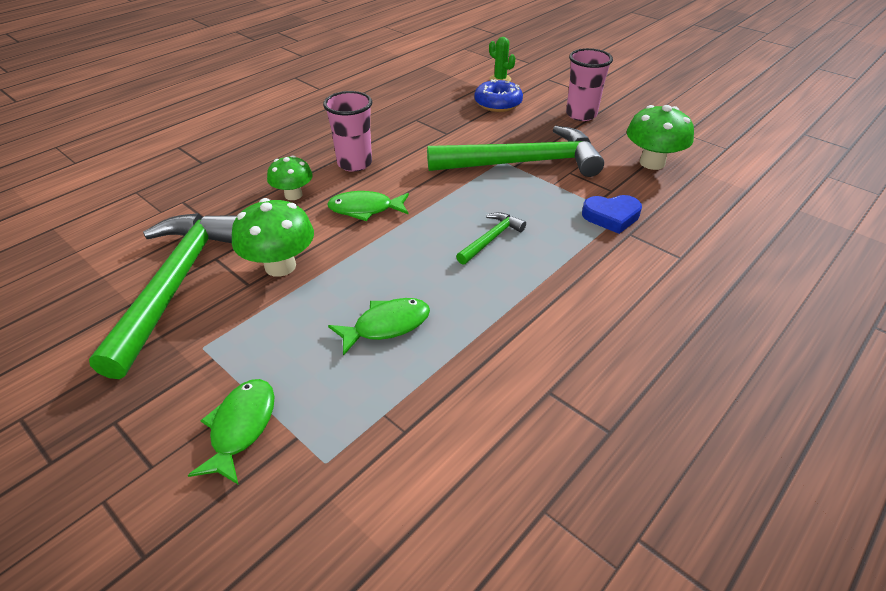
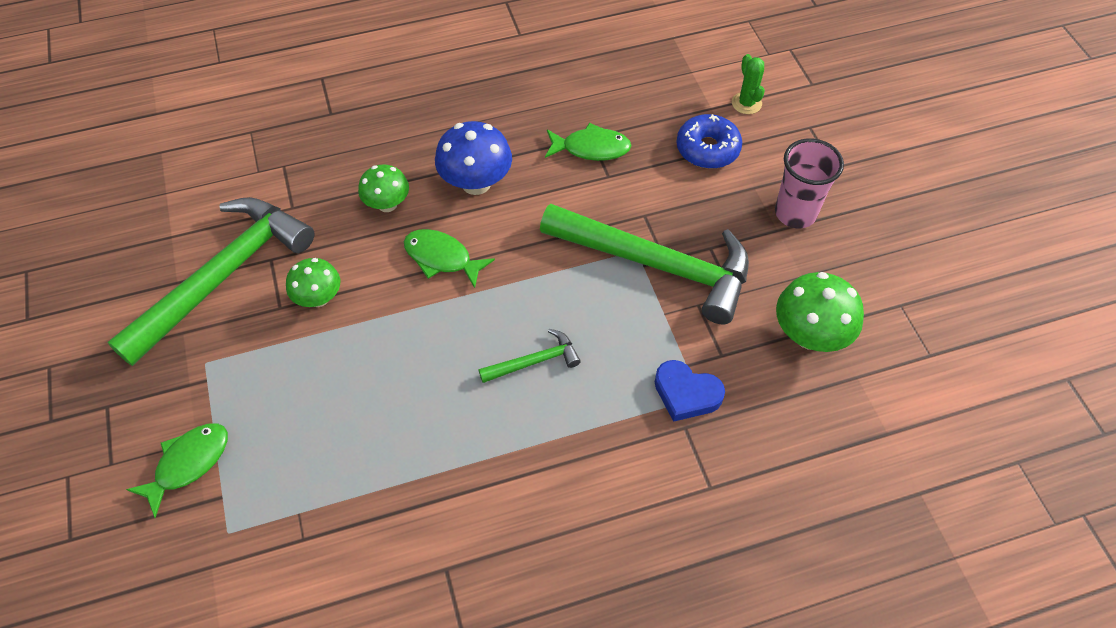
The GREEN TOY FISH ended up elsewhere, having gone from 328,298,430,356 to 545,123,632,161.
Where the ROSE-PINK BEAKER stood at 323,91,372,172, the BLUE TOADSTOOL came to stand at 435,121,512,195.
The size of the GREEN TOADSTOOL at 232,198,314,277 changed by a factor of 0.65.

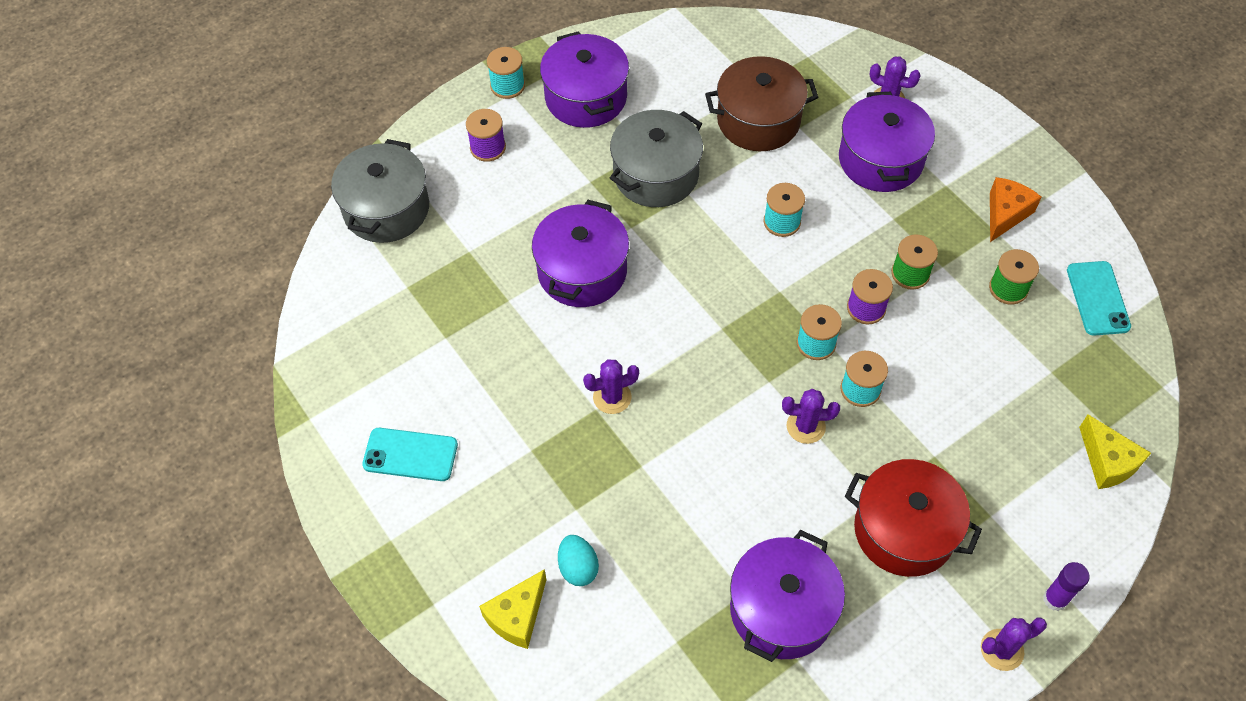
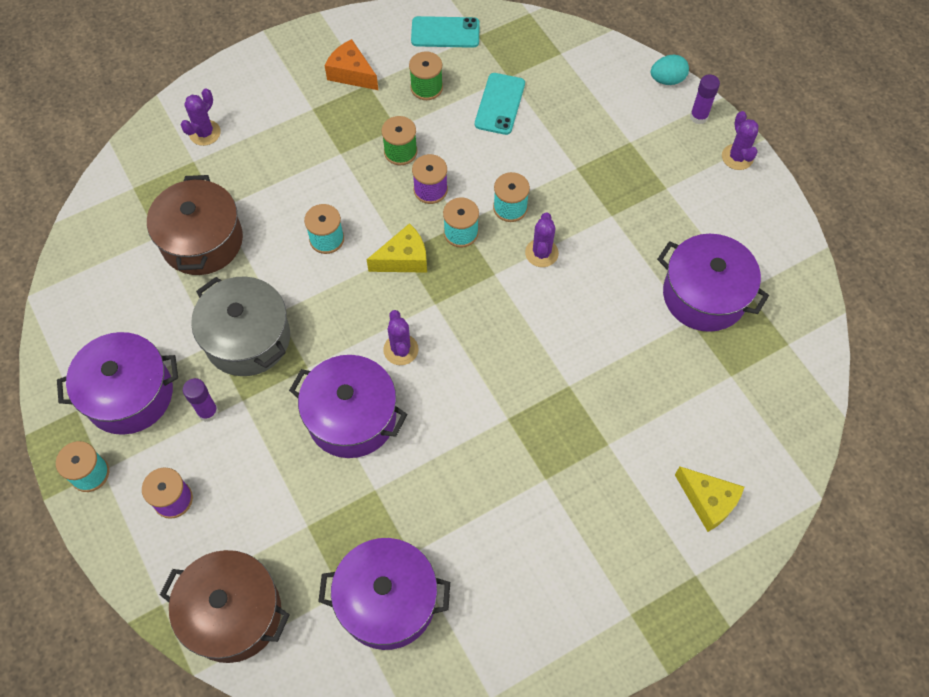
The second view lost the CRIMSON POT at 845,459,982,577.
The second view gained the PURPLE GLUE at 183,378,219,422.
The TEAL PHONE ended up elsewhere, having gone from 362,428,458,481 to 475,73,525,135.
The TEAL TOY EGG ended up elsewhere, having gone from 558,535,599,586 to 651,55,689,85.
The PURPLE PRICKLY PLANT ended up elsewhere, having gone from 583,359,639,414 to 383,310,419,365.
The PURPLE POT ended up elsewhere, having gone from 839,92,935,192 to 318,538,450,650.
The YELLOW CHEESE ended up elsewhere, having gone from 1079,415,1151,489 to 366,223,427,273.
What was the ASH-GREY POT at 331,139,429,243 turned into the RUSSET POT at 160,550,289,663.

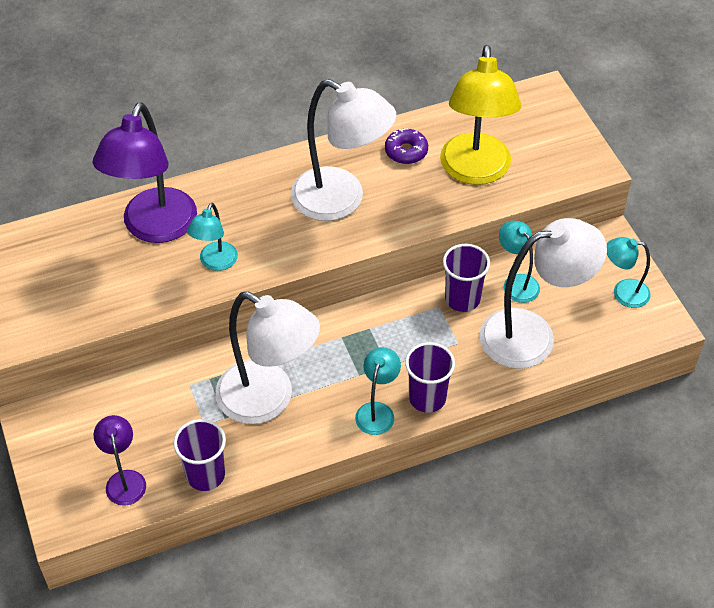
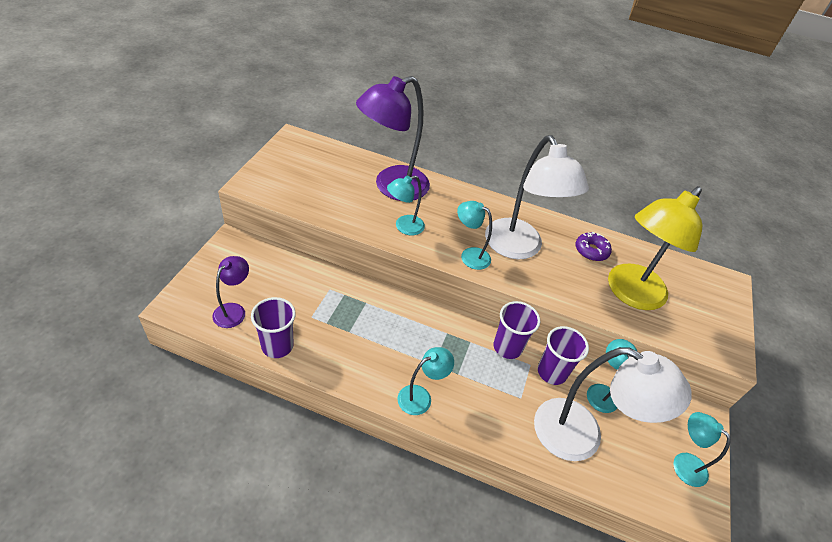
The second view lost the WHITE DESK LAMP at 215,292,320,424.
The second view gained the TEAL DESK LAMP at 457,201,492,270.
The PURPLE BEAKER ended up elsewhere, having gone from 405,342,455,413 to 494,301,540,359.

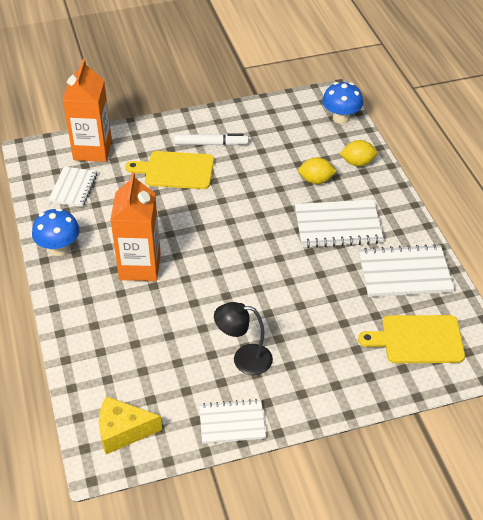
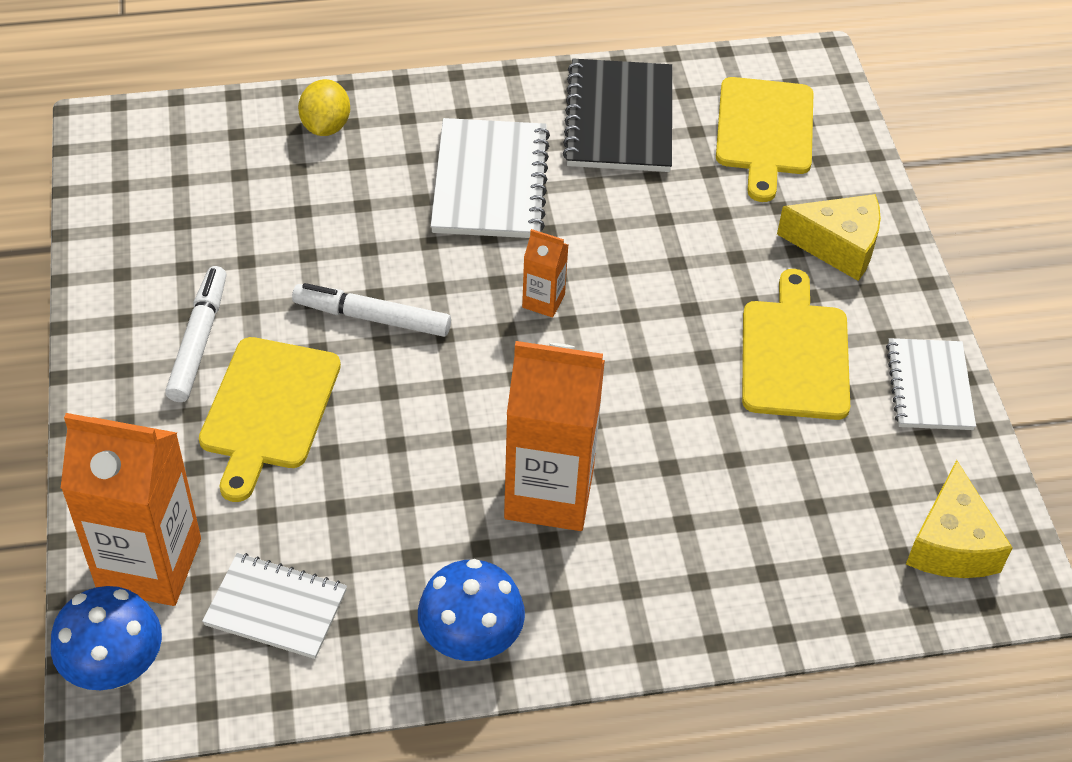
The second view lost the YELLOW LEMON at 298,157,337,184.
The second view gained the WHITE MARKER at 292,283,451,337.
The second view gained the ORANGE MILK CARTON at 522,229,568,317.
The second view gained the YELLOW CHEESE at 777,194,881,281.
The BLUE TOADSTOOL ended up elsewhere, having gone from 322,82,363,124 to 51,586,162,690.
Where the BLACK DESK LAMP stood at 214,302,273,375, the YELLOW CUTTING BOARD came to stand at 742,269,850,420.
What was the WHITE NOTEBOOK at 359,244,454,297 turned into the BLACK NOTEBOOK at 563,59,672,172.

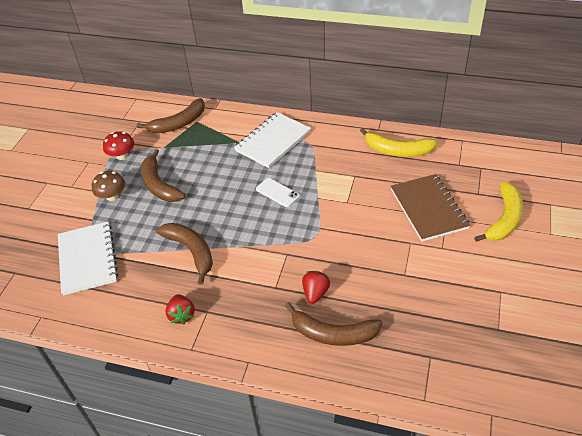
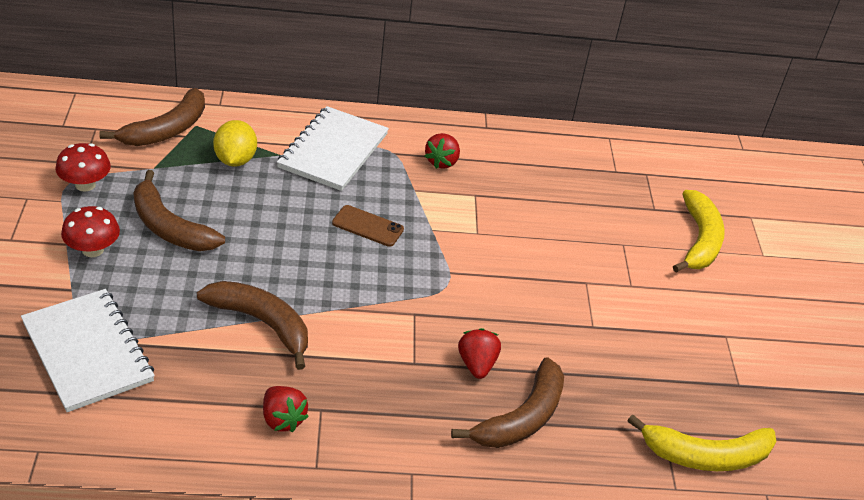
The second view lost the RUSSET NOTEBOOK at 391,174,470,241.
The second view gained the YELLOW LEMON at 213,120,257,167.
The second view gained the CRIMSON BERRY at 425,133,460,169.
The YELLOW TOY BANANA ended up elsewhere, having gone from 360,128,438,157 to 627,414,776,471.
What was the RUSSET TOADSTOOL at 92,171,125,201 turned into the CRIMSON TOADSTOOL at 61,206,120,257.
What was the WHITE PHONE at 256,178,300,207 turned into the RUSSET PHONE at 332,205,404,247.
The RUSSET TOY BANANA at 285,302,383,346 ended up facing another way, 45 degrees counterclockwise from before.

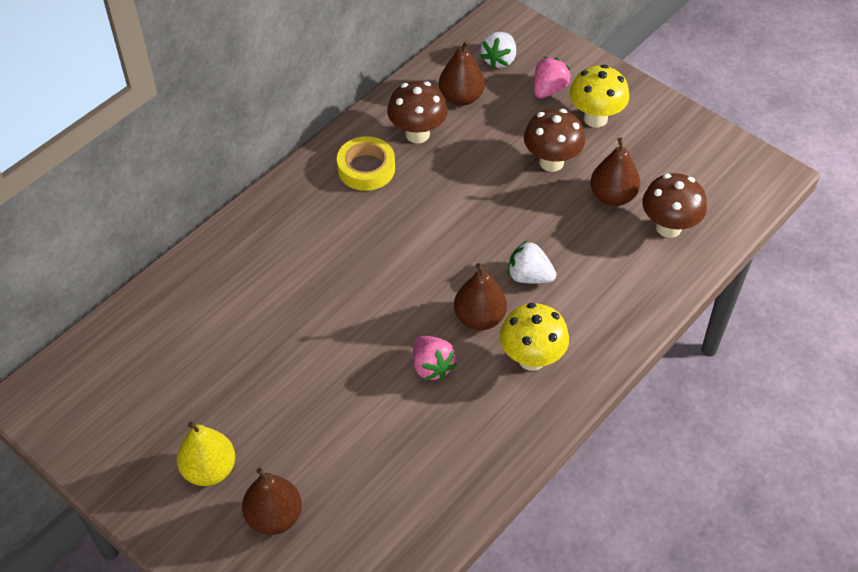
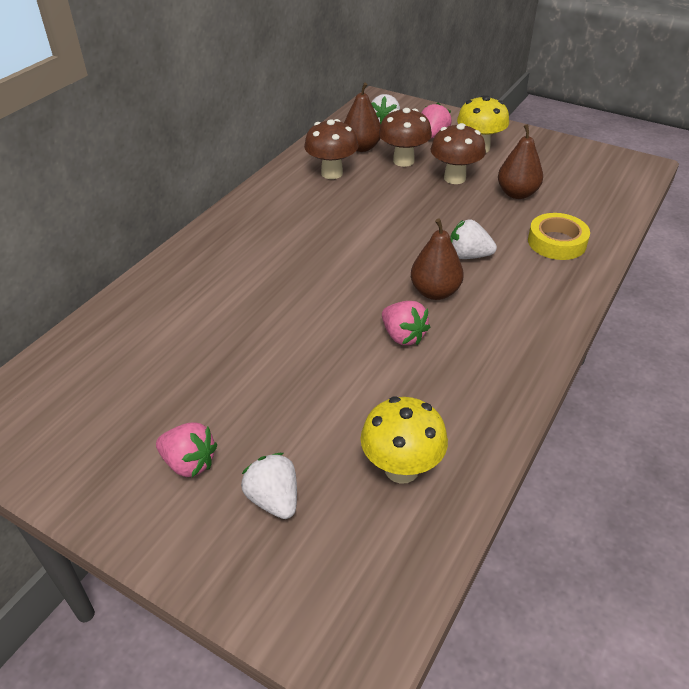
The YELLOW ROLL OF TAPE ended up elsewhere, having gone from 337,136,395,191 to 528,213,590,260.
The YELLOW TOADSTOOL ended up elsewhere, having gone from 500,303,569,371 to 361,397,448,484.
The RUSSET TOADSTOOL ended up elsewhere, having gone from 642,173,707,238 to 379,108,432,167.
Where the YELLOW TOY PEAR stood at 177,422,235,486, the ROSE-PINK BERRY came to stand at 156,423,217,477.
Where the RUSSET TOY PEAR stood at 242,468,302,535, the WHITE BERRY came to stand at 241,453,297,519.

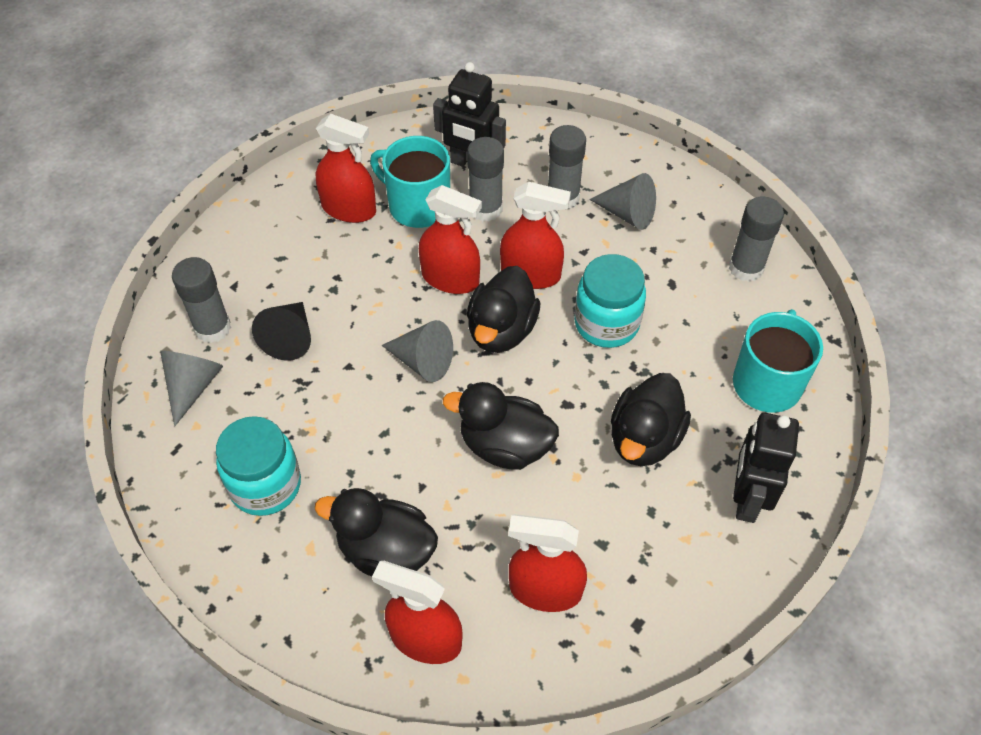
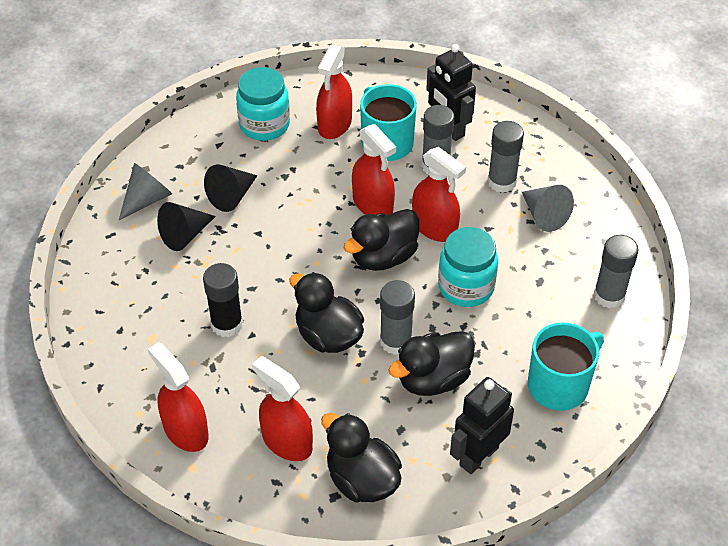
The second view lost the ASH-GREY CONE SHAPE at 382,320,453,382.
The second view gained the BLACK CONE SHAPE at 157,202,216,251.
The second view gained the BLACK GLUE at 203,263,243,337.
The ASH-GREY GLUE ended up elsewhere, having gone from 172,257,231,343 to 380,280,415,355.
The TEAL JAR ended up elsewhere, having gone from 216,416,301,516 to 236,67,290,141.
The BLACK RUBBER DUCK ended up elsewhere, having gone from 315,488,438,577 to 321,413,402,502.
The CRIMSON SPRAY CLEANER at 316,114,376,223 ended up facing another way, 60 degrees clockwise from before.

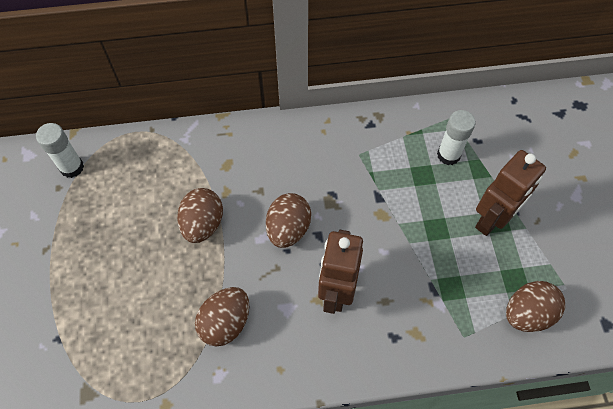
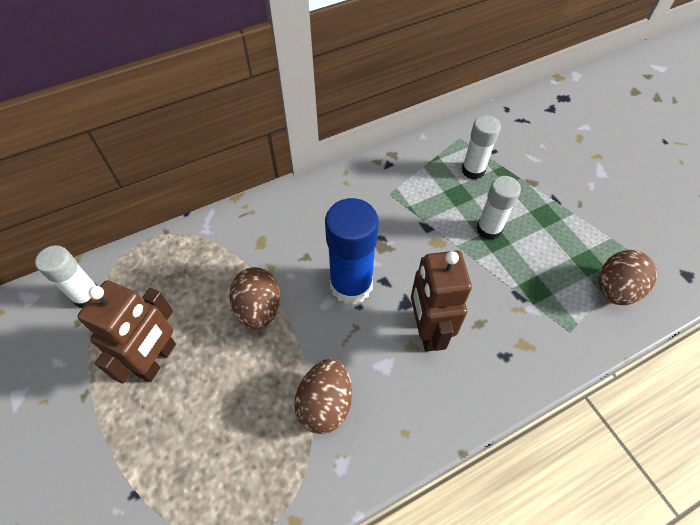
The second view gained the WHITE GLUE at 476,176,521,240.
The RUSSET ROBOT ended up elsewhere, having gone from 475,150,546,236 to 77,280,176,383.
Where the RUSSET TOY EGG stood at 266,193,311,248, the BLUE GLUE came to stand at 325,198,379,304.

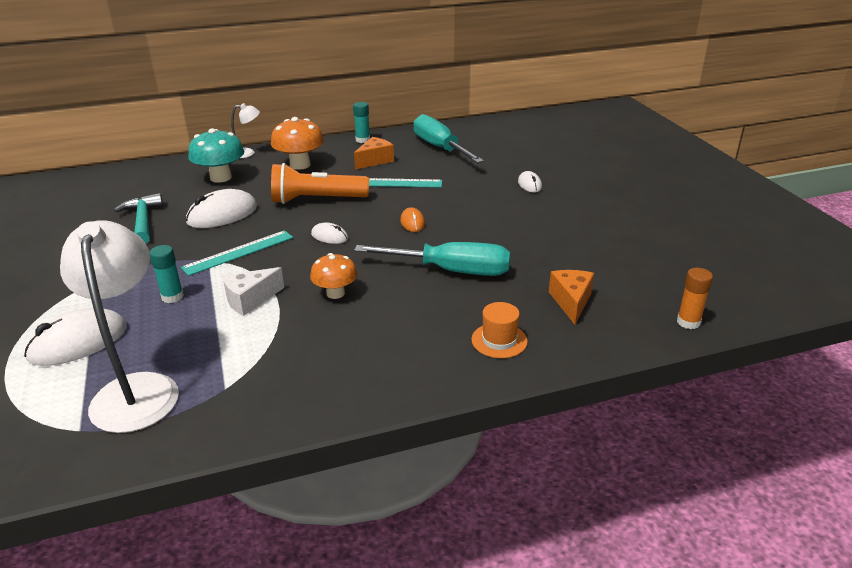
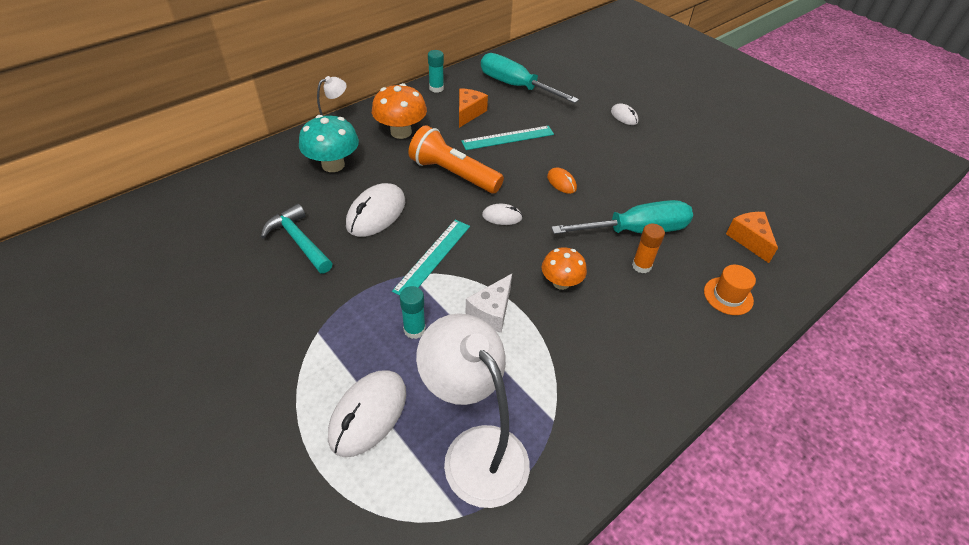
The ORANGE GLUE ended up elsewhere, having gone from 677,268,713,329 to 632,224,665,273.
The ORANGE FLASHLIGHT at 271,163,369,204 ended up facing another way, 60 degrees clockwise from before.

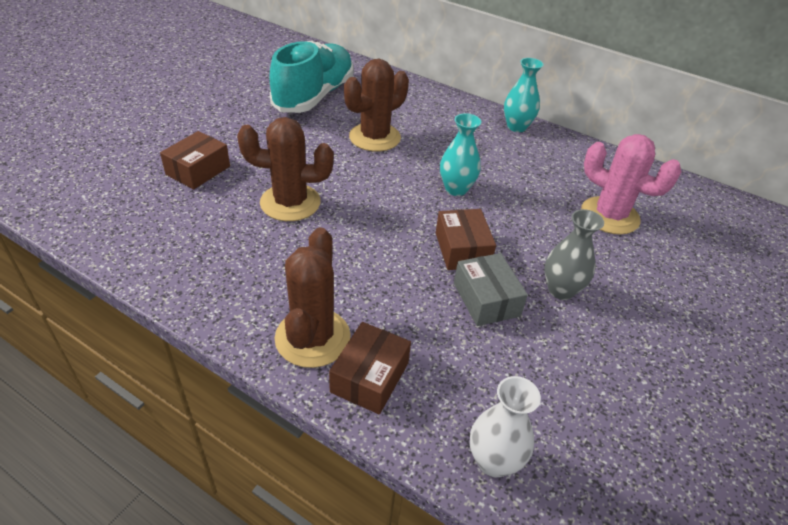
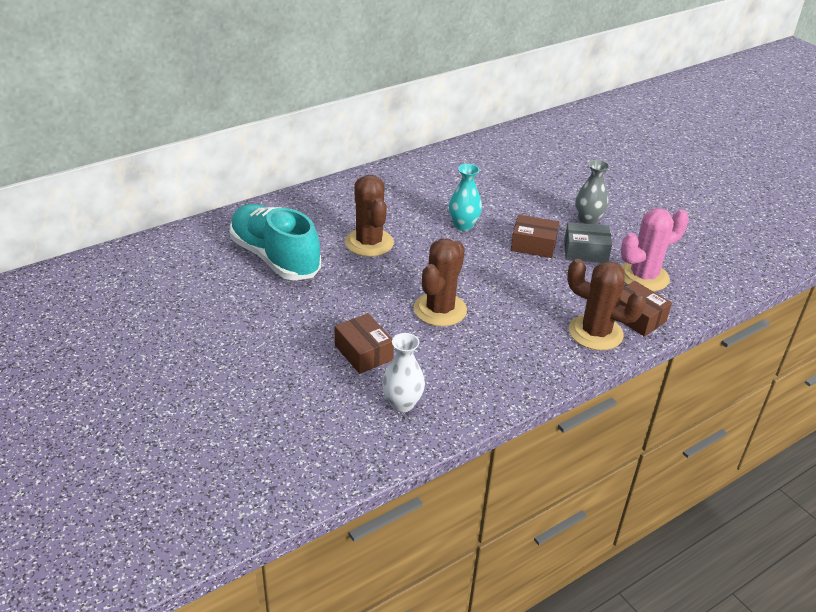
The second view lost the TEAL FLOWER VASE at 504,58,544,132.
The WHITE FLOWER VASE ended up elsewhere, having gone from 470,376,541,477 to 382,333,425,412.
The ROSE-PINK PRICKLY PLANT ended up elsewhere, having gone from 581,134,682,235 to 621,208,689,292.

